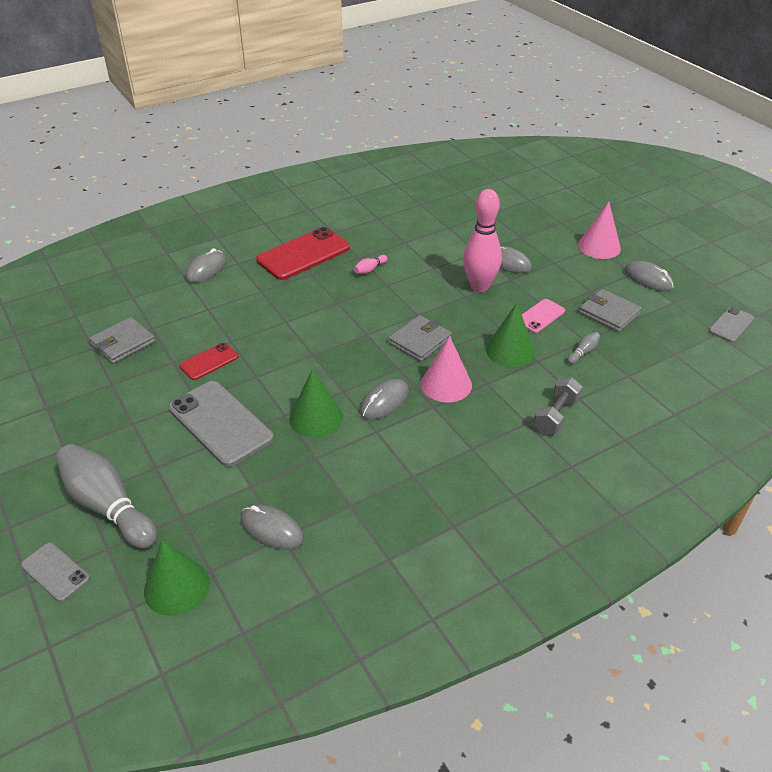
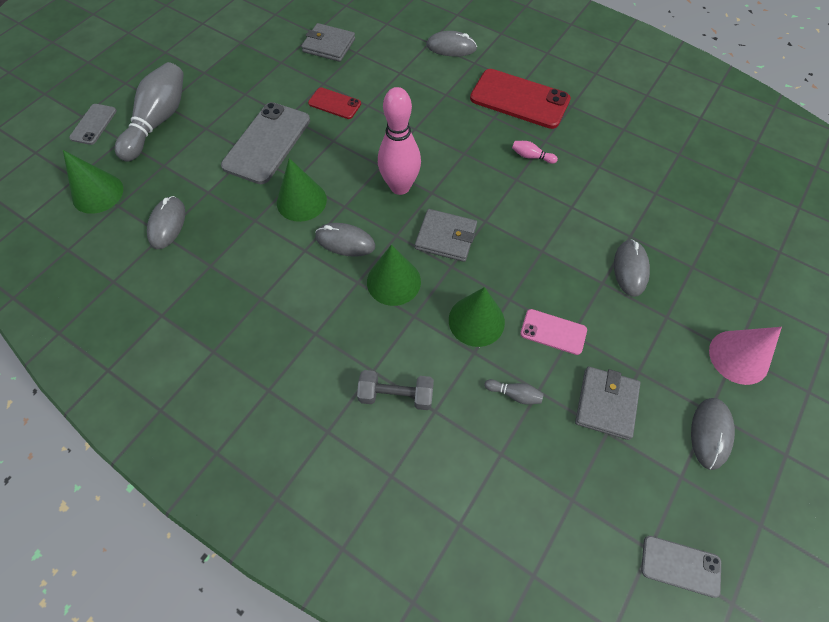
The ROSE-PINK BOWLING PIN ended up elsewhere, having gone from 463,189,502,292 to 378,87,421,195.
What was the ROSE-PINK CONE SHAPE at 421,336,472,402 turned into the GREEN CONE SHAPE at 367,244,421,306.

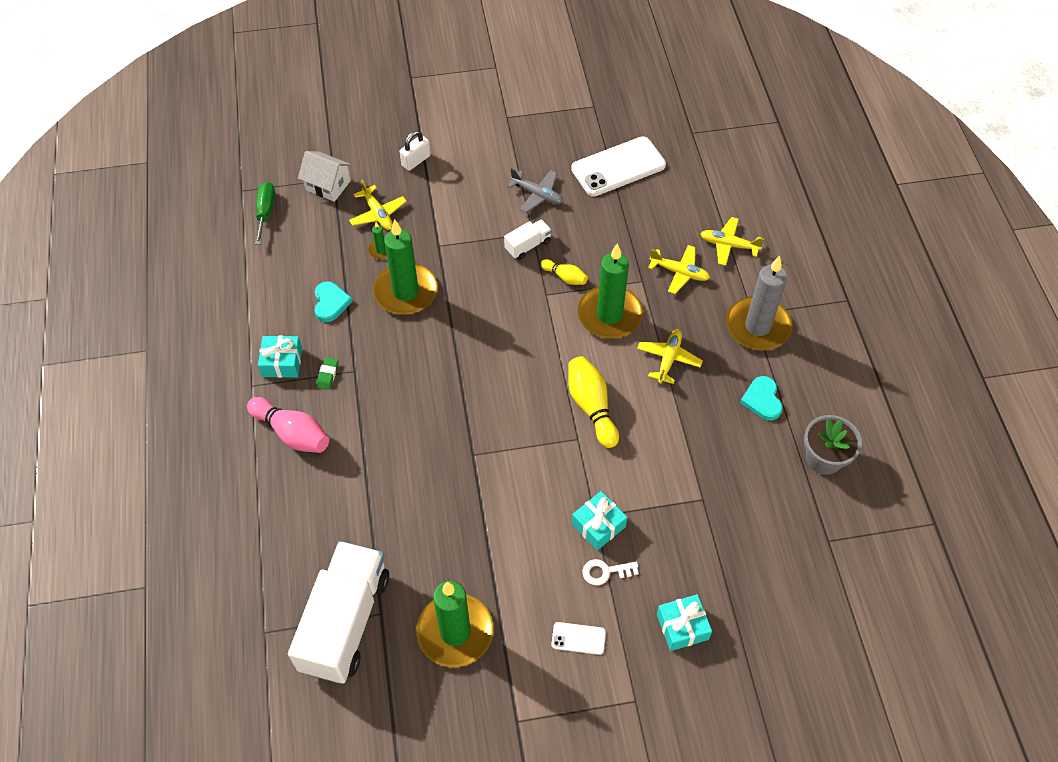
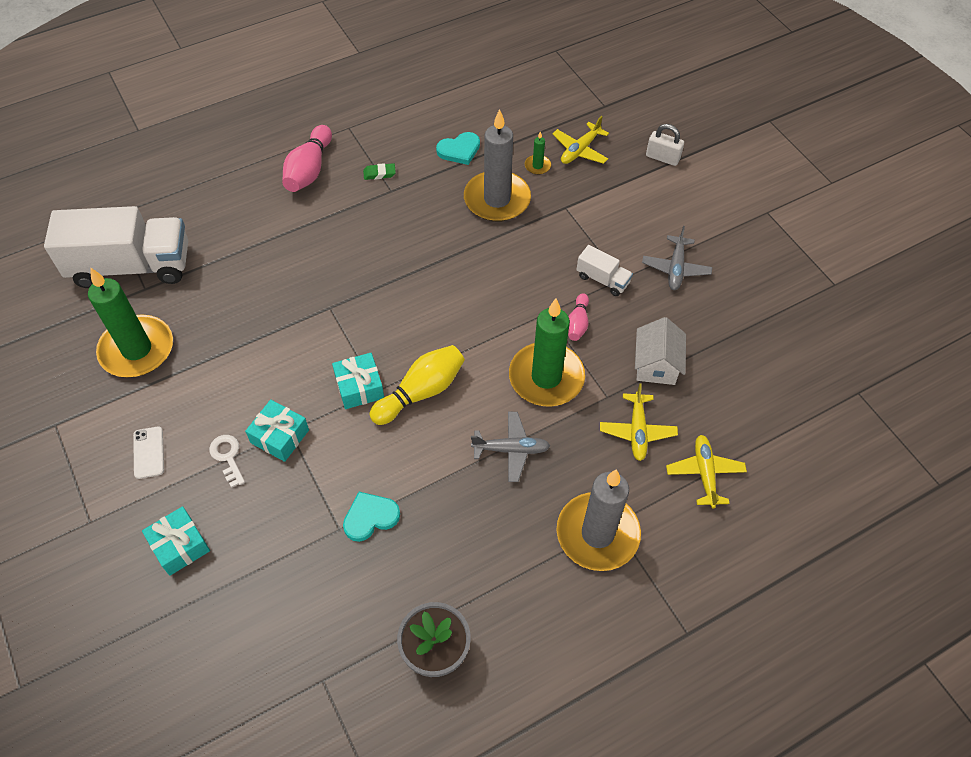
The second view lost the GREEN FLAT SCREWDRIVER at 255,182,275,245.
The second view lost the WHITE PHONE at 571,136,666,196.
The TEAL GIFT ended up elsewhere, having gone from 258,335,302,378 to 332,353,384,409.
The WHITE COTTAGE ended up elsewhere, having gone from 298,151,352,202 to 635,317,686,385.
The TEAL HEART ended up elsewhere, having gone from 740,376,783,420 to 343,492,400,542.
What was the GREEN CANDLE at 373,219,438,315 turned into the ASH-GREY CANDLE at 464,109,531,222.
What was the YELLOW BOWLING PIN at 541,259,588,285 turned into the ROSE-PINK BOWLING PIN at 568,293,589,341.
What was the YELLOW PLANE at 637,330,703,384 turned into the ASH-GREY PLANE at 471,412,550,482.

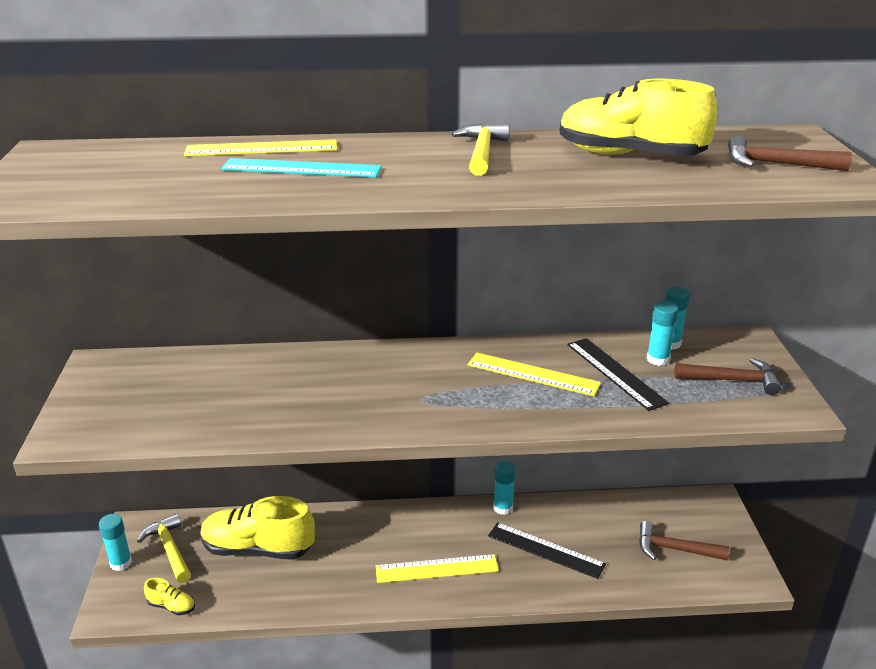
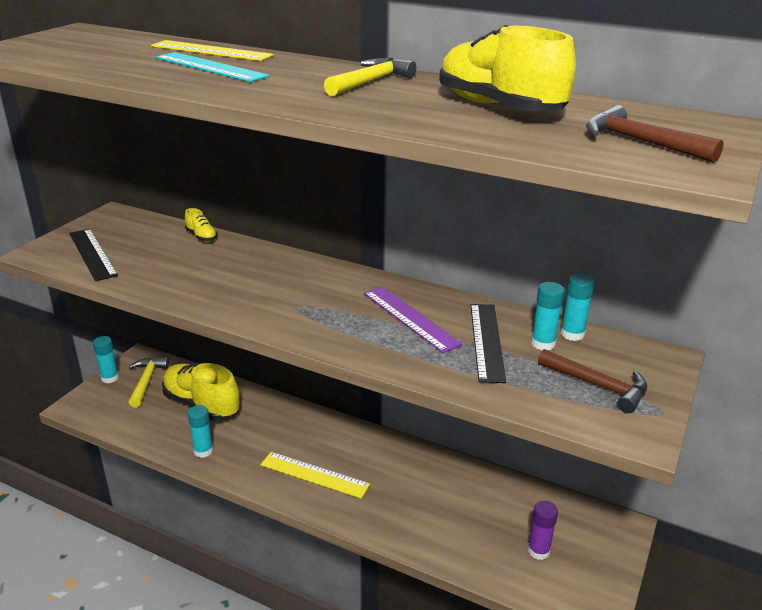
The YELLOW LACE-UP SHOE ended up elsewhere, having gone from 144,578,195,615 to 185,208,217,242.
The BLACK RULER ended up elsewhere, having gone from 488,522,606,579 to 69,229,118,281.
The TEAL GLUE ended up elsewhere, having gone from 493,461,516,515 to 187,405,213,458.
Where the RUSSET CLAW HAMMER stood at 639,521,730,561, the PURPLE GLUE came to stand at 528,501,558,560.
What was the YELLOW RULER at 468,353,601,396 turned into the PURPLE RULER at 364,287,463,353.

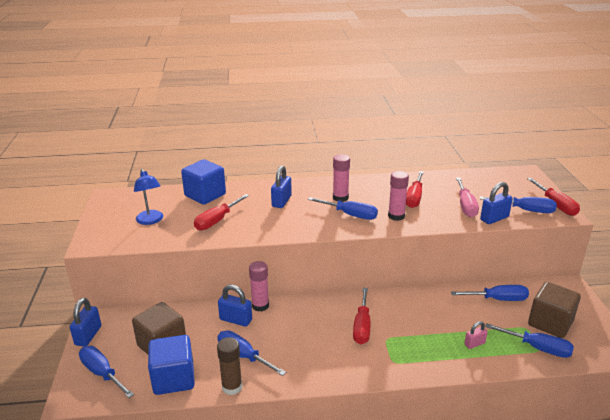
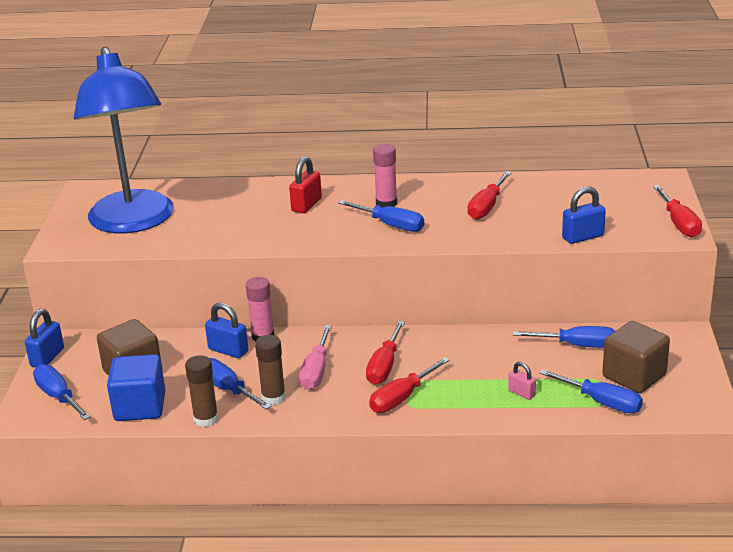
The second view lost the BLUE SOLID CUBE at 181,160,226,205.
The second view lost the ROSE-PINK GLUE at 388,171,409,221.
The second view lost the BLUE FLAT SCREWDRIVER at 480,196,557,213.
The second view gained the RUSSET GLUE at 255,335,286,405.
The CRIMSON FLAT SCREWDRIVER ended up elsewhere, having gone from 194,194,249,230 to 369,357,450,413.
The ROSE-PINK FLAT SCREWDRIVER ended up elsewhere, having gone from 456,178,479,217 to 299,325,332,390.
What was the BLUE PADLOCK at 271,165,292,208 turned into the CRIMSON PADLOCK at 289,156,322,213.
The ROSE-PINK PADLOCK at 464,321,488,349 ended up facing another way, 60 degrees clockwise from before.
The size of the BLUE DESK LAMP at 134,169,163,225 changed by a factor of 2.47.

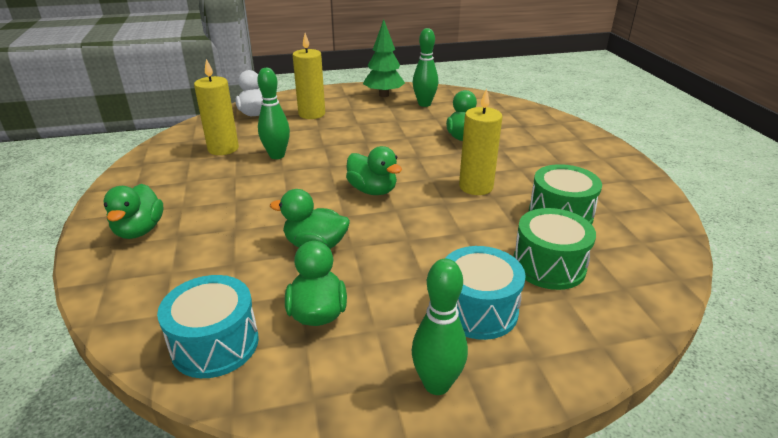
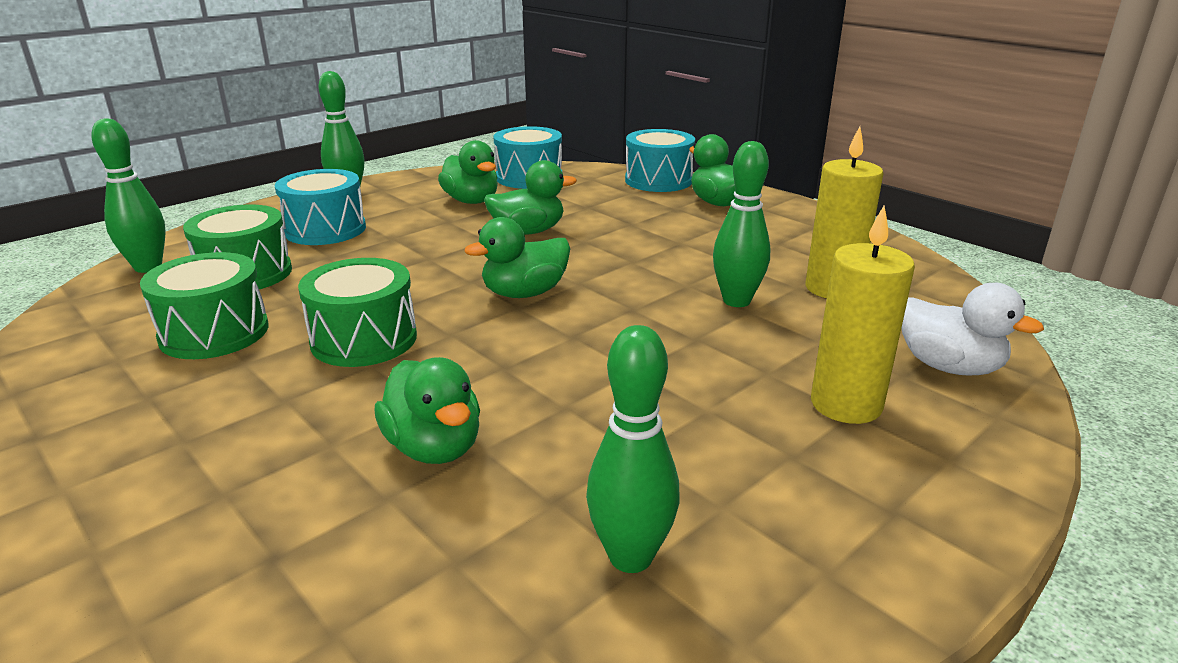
The second view lost the GREEN TOY TREE at 363,19,405,97.
The second view gained the GREEN BOWLING PIN at 91,118,166,273.
The second view gained the TEAL TOY DRUM at 625,129,695,192.
Where the YELLOW CANDLE stood at 459,88,503,195, the GREEN TOY DRUM came to stand at 298,258,417,367.
The GREEN RUBBER DUCK at 346,146,402,195 ended up facing another way, 45 degrees counterclockwise from before.

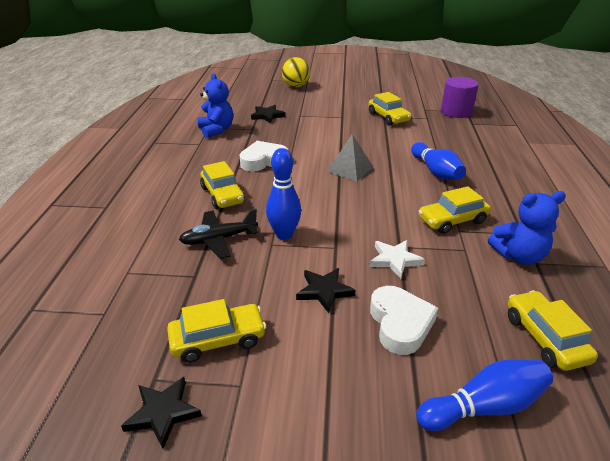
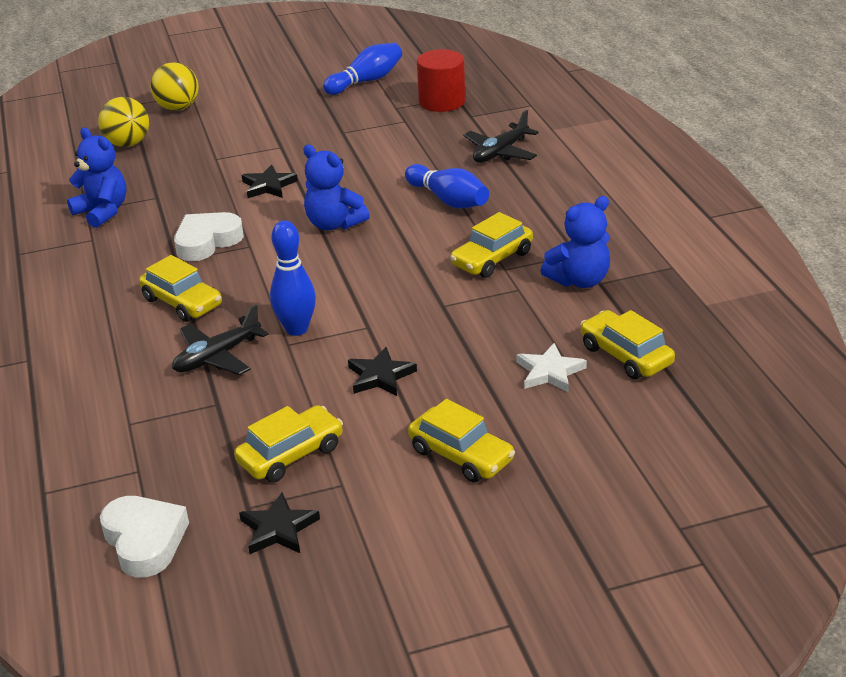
The second view gained the YELLOW BALL at 98,97,149,147.
The second view gained the BLACK PLANE at 464,110,539,163.
The BLACK STAR ended up elsewhere, having gone from 251,105,286,123 to 242,165,298,198.
The YELLOW CAR ended up elsewhere, having gone from 368,92,411,126 to 408,399,515,483.
The WHITE STAR ended up elsewhere, having gone from 370,240,425,279 to 517,343,587,393.
The WHITE HEART ended up elsewhere, having gone from 370,286,438,355 to 100,496,189,577.
The BLUE BOWLING PIN ended up elsewhere, having gone from 416,359,553,431 to 323,43,402,95.
Where the ASH-GREY PYRAMID stood at 327,134,373,181, the BLUE STUFFED BEAR came to stand at 303,145,370,230.
What was the PURPLE SOLID CYLINDER at 441,77,479,118 turned into the CRIMSON SOLID CYLINDER at 417,49,465,112.

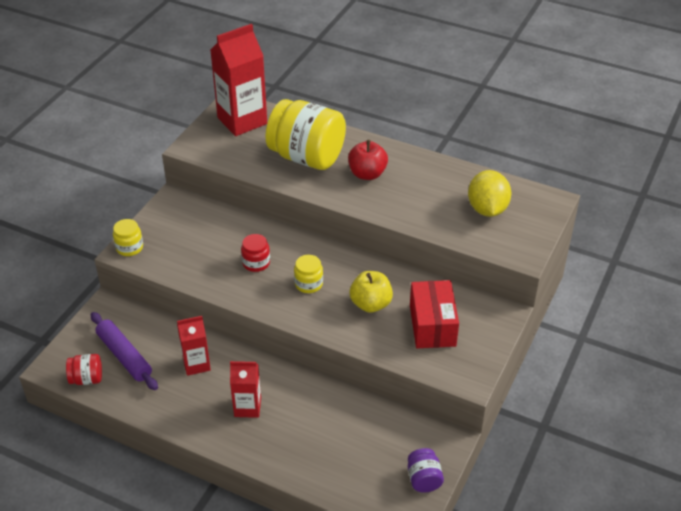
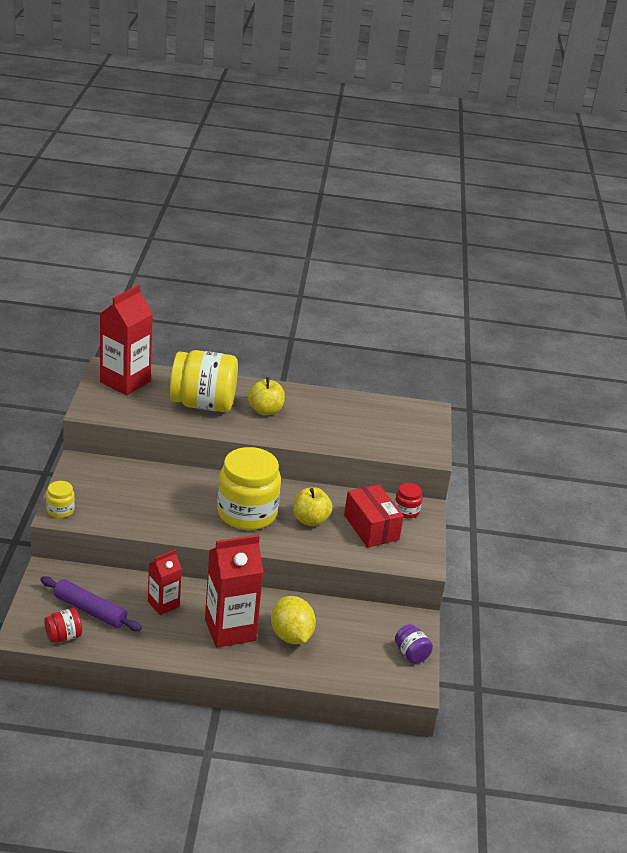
The CRIMSON JAR ended up elsewhere, having gone from 241,234,270,272 to 394,483,422,519.
The YELLOW LEMON ended up elsewhere, having gone from 468,170,512,217 to 271,596,316,644.
What was the CRIMSON APPLE FRUIT at 348,140,388,180 turned into the YELLOW APPLE FRUIT at 248,377,285,415.
The size of the CRIMSON MILK CARTON at 230,361,261,418 changed by a factor of 1.76.
The size of the YELLOW JAR at 294,255,323,293 changed by a factor of 2.25.

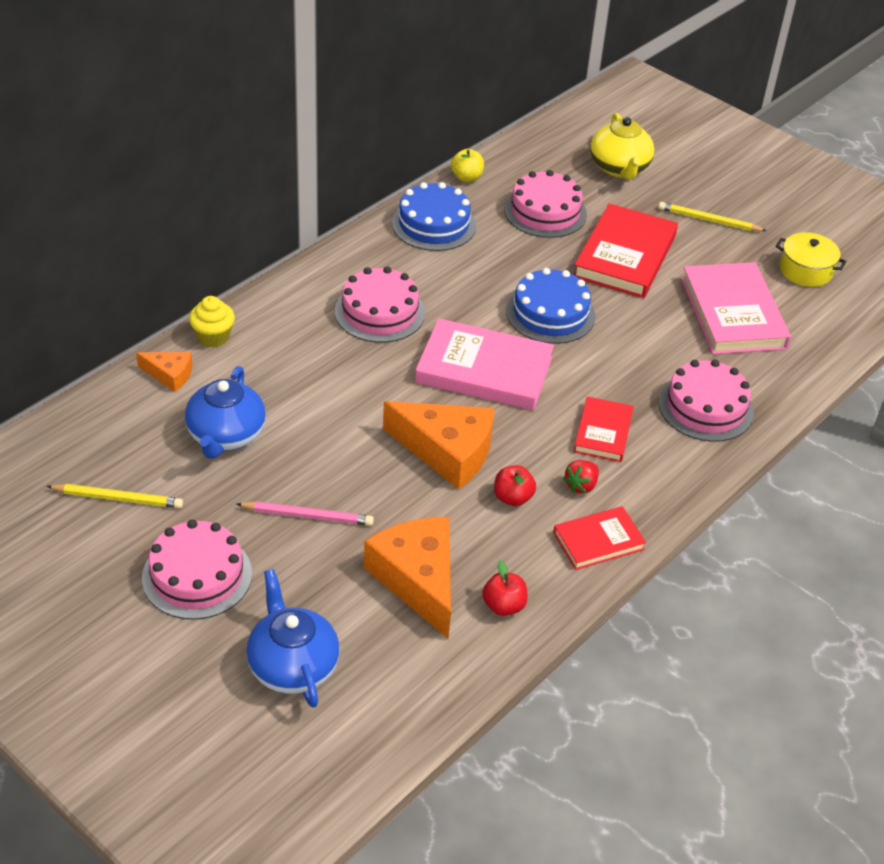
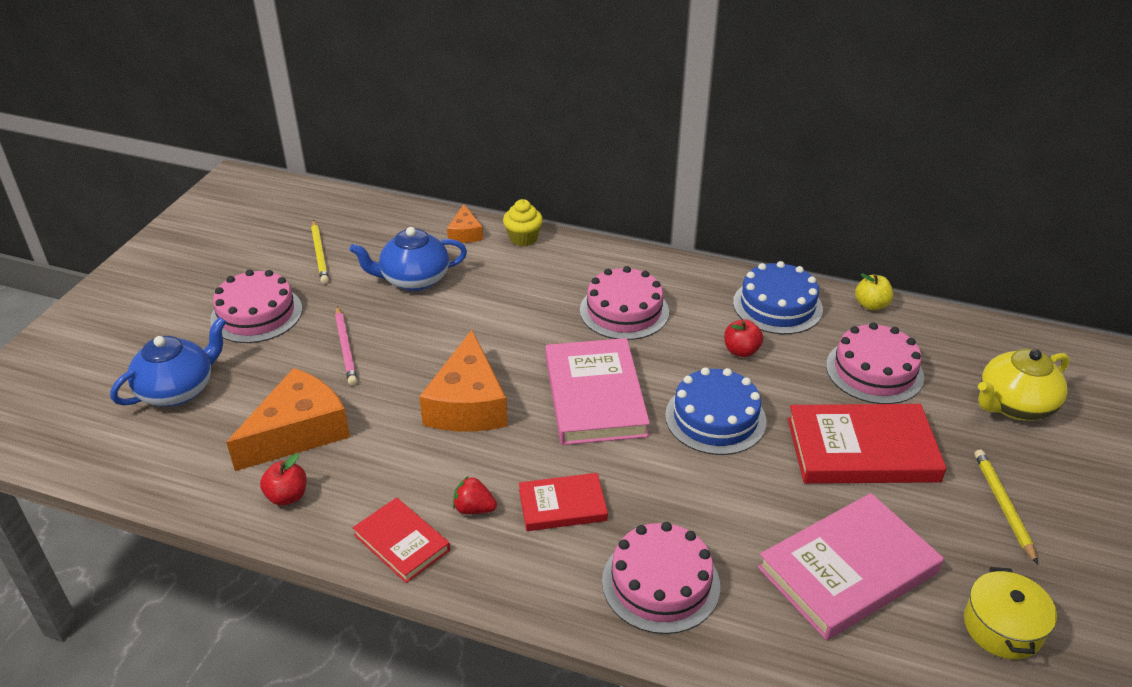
The CRIMSON APPLE FRUIT ended up elsewhere, having gone from 494,465,536,506 to 724,319,763,357.

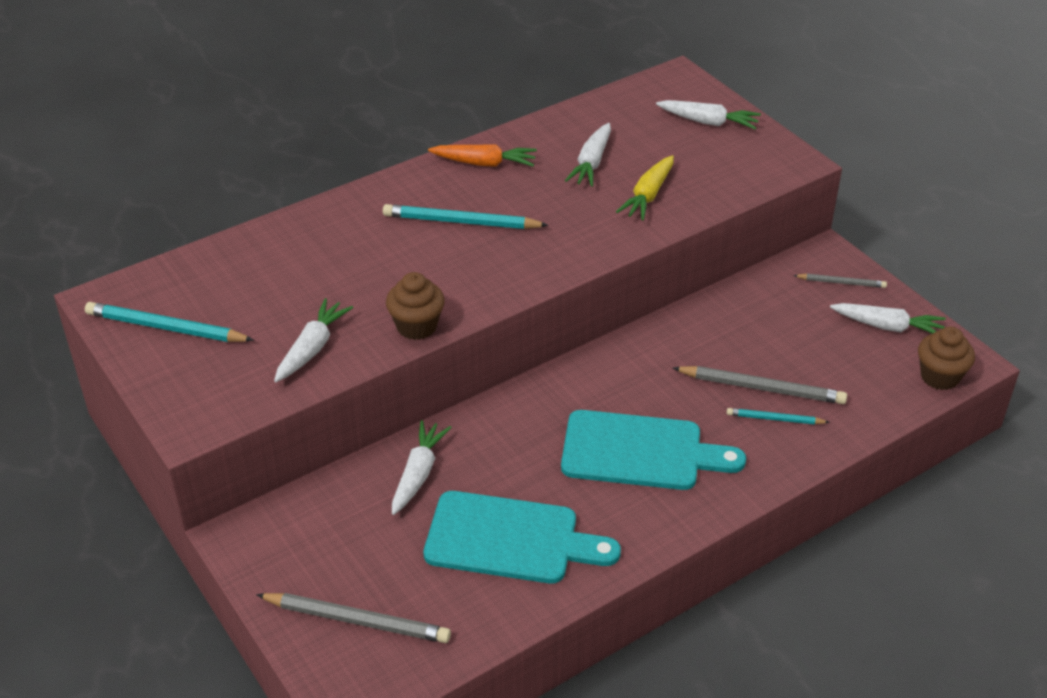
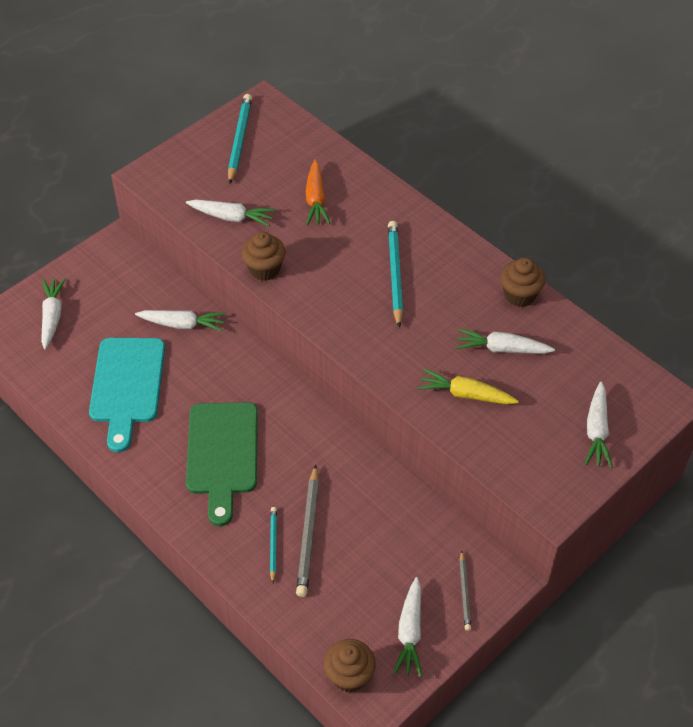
The second view gained the RUSSET MUFFIN at 500,258,545,307.
The ORANGE TOY CARROT ended up elsewhere, having gone from 428,144,537,167 to 306,160,330,225.
Where the ASH-GREY PENCIL stood at 256,593,451,643, the WHITE TOY CARROT came to stand at 41,278,66,349.
What was the TEAL CUTTING BOARD at 561,410,746,490 turned into the GREEN CUTTING BOARD at 186,402,258,526.

